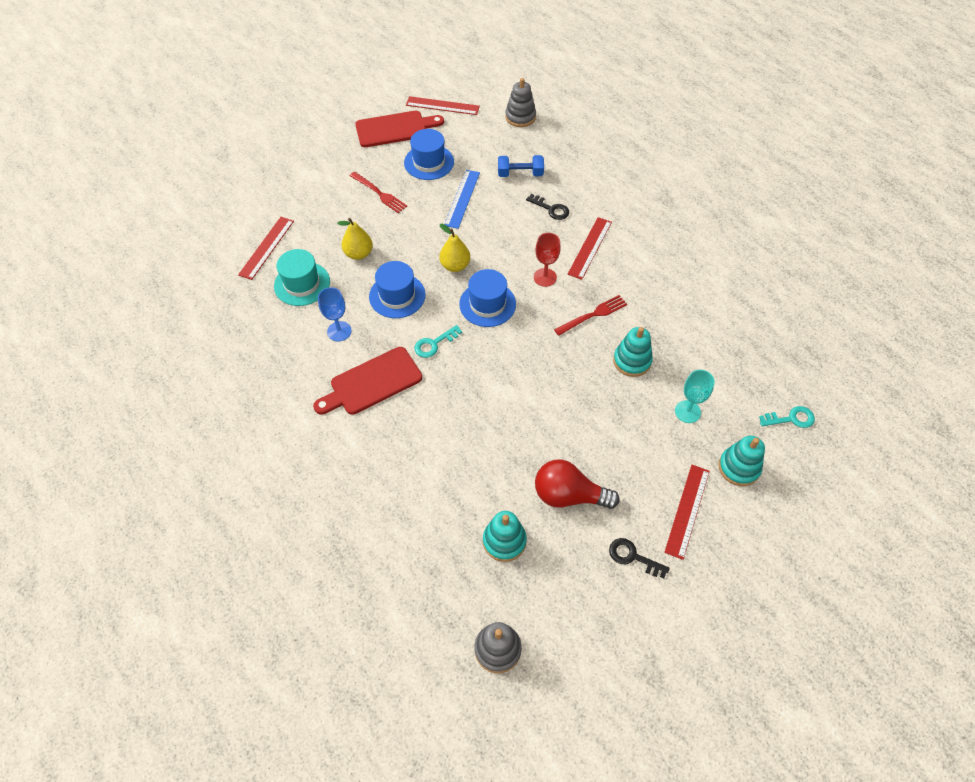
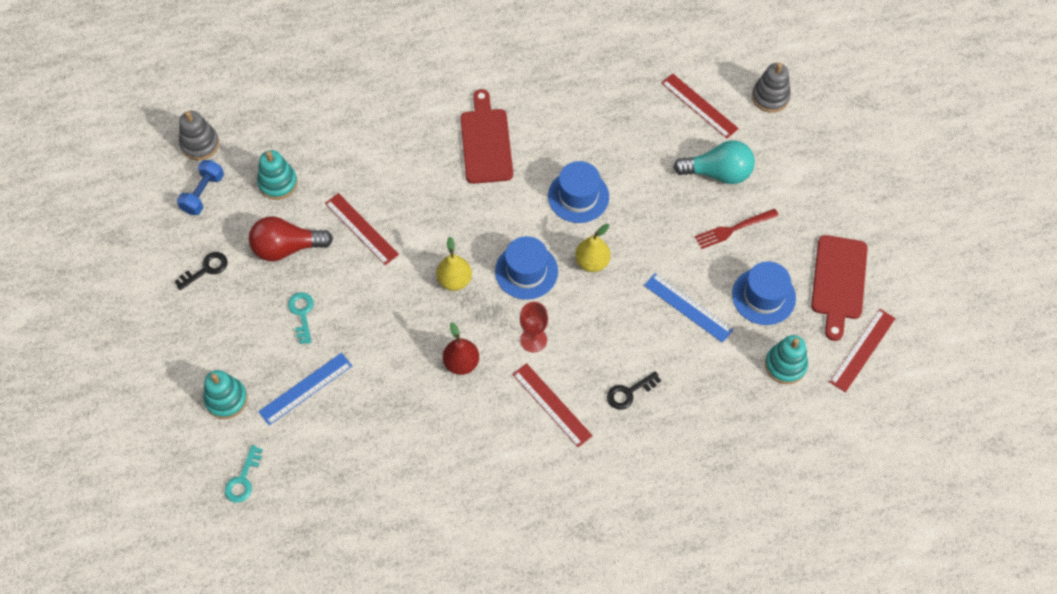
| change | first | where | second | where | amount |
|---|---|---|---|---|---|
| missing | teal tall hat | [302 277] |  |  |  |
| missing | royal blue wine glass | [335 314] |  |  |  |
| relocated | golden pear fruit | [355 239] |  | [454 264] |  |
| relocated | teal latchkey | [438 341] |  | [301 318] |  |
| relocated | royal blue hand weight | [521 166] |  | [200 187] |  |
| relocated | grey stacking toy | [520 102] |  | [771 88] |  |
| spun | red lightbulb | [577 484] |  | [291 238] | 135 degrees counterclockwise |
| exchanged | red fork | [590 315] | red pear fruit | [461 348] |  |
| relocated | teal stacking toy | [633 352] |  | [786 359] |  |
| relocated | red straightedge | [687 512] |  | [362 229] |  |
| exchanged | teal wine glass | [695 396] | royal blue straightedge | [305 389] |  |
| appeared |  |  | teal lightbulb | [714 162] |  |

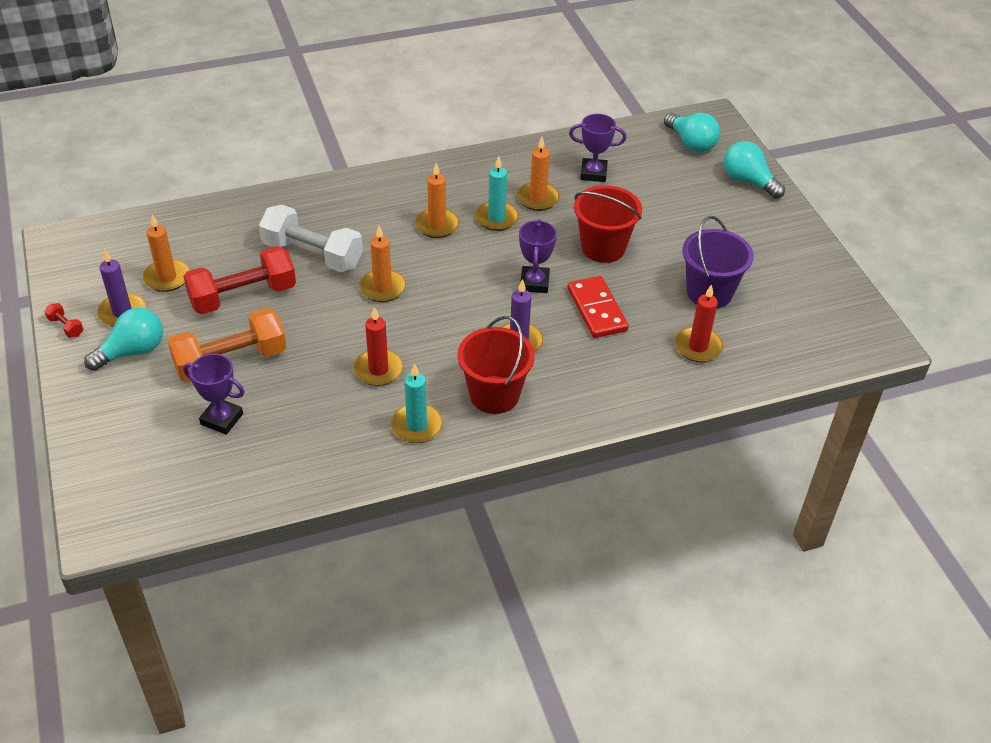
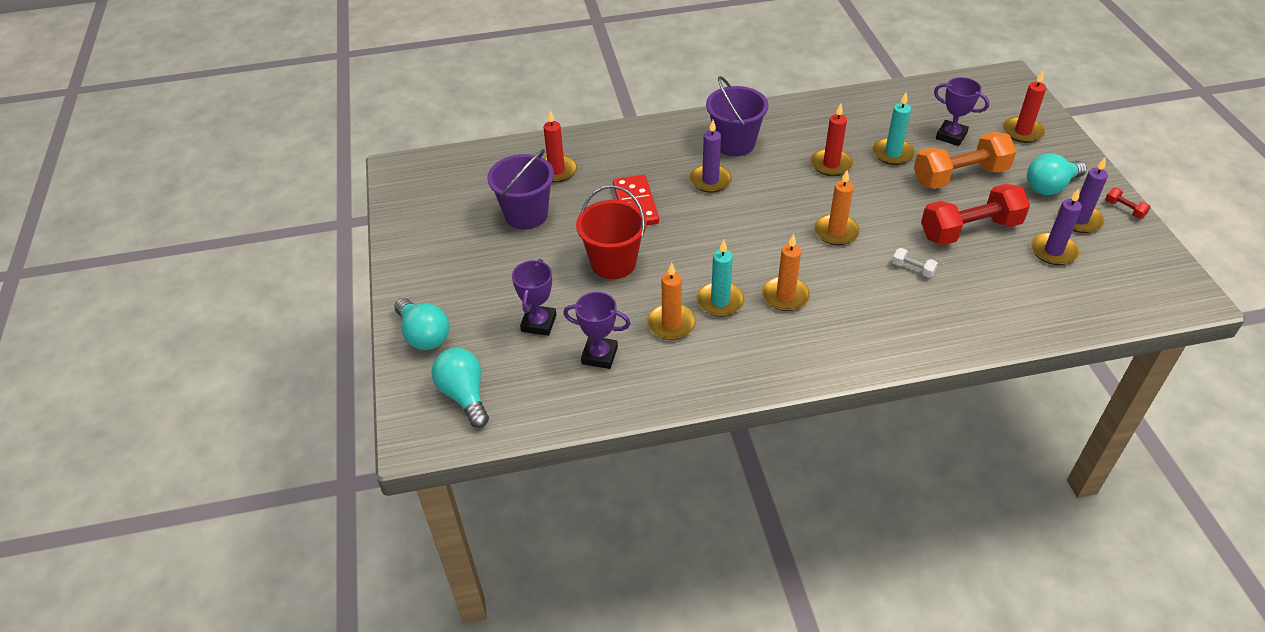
| change | first | where | second | where | amount |
|---|---|---|---|---|---|
| colour | bright orange pillar candle | [166 253] | royal purple pillar candle | [1056 226] |  |
| size | snow-white hand weight | [311 238] |  | [915 263] | x0.41 |
| relocated | teal pillar candle | [417 403] |  | [894 128] |  |
| colour | red bucket | [496 365] | royal purple bucket | [737 116] |  |
| relocated | royal purple trophy | [538 256] |  | [534 297] |  |
| appeared |  |  | red pillar candle | [1024 107] |  |

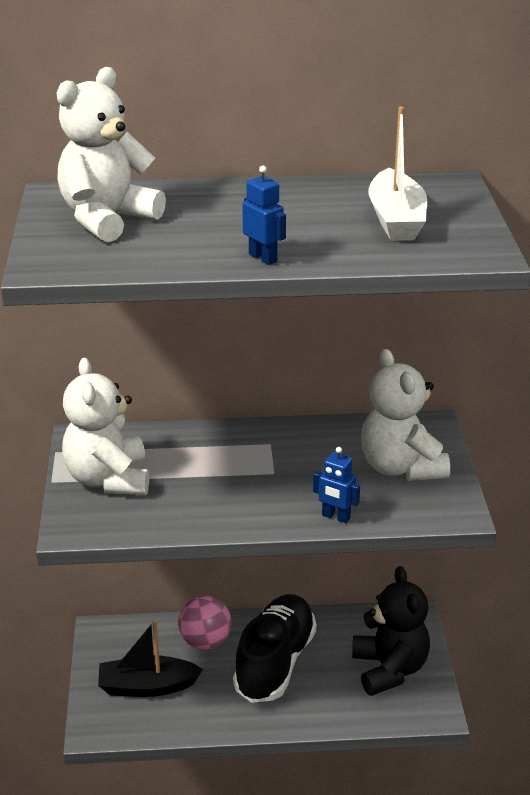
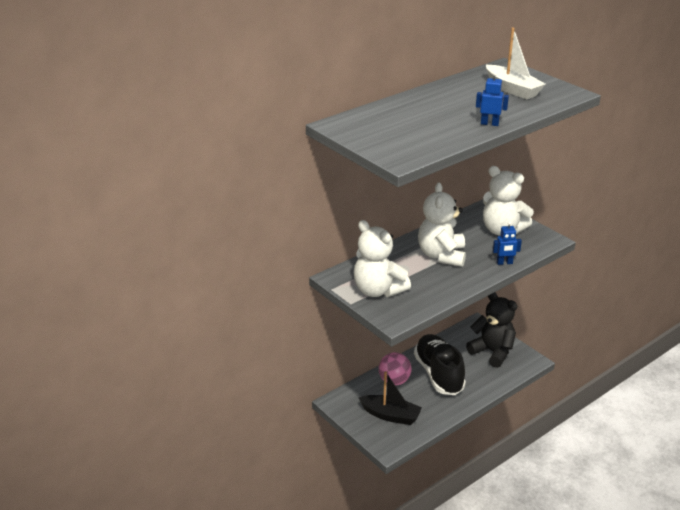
| change | first | where | second | where | amount |
|---|---|---|---|---|---|
| relocated | snow-white stuffed bear | [111 154] |  | [442 224] |  |
| spun | ebony sailboat | [150 658] |  | [390 398] | 120 degrees counterclockwise |

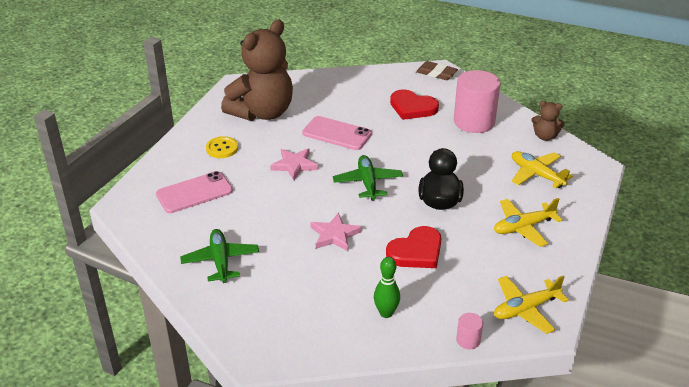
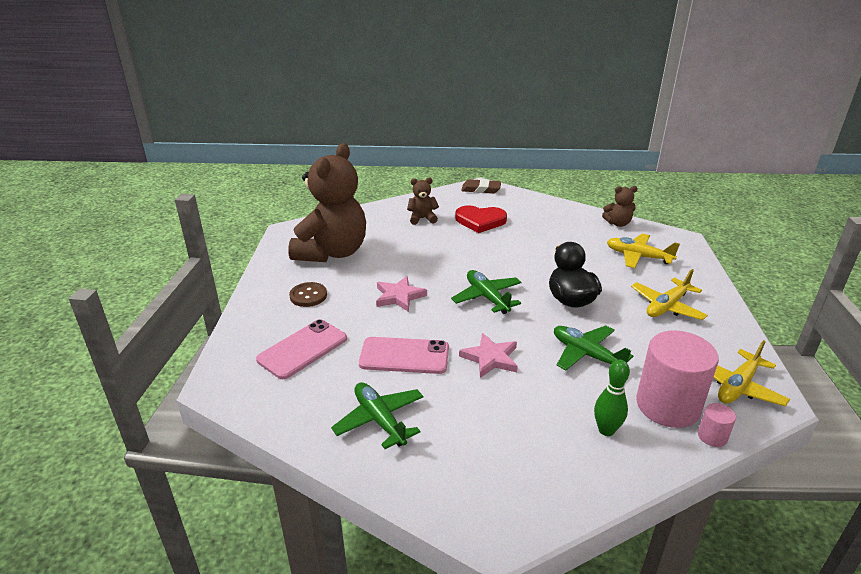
| change | first | where | second | where | amount |
|---|---|---|---|---|---|
| colour | golden sewing button | [222 147] | brown sewing button | [308 294] |  |
| relocated | pink smartphone | [337 133] |  | [404 355] |  |
| exchanged | red heart shape | [414 247] | green toy plane | [593 348] |  |
| relocated | pink cylinder shape | [477 101] |  | [677 379] |  |
| appeared |  |  | brown stuffed bear | [423 201] |  |

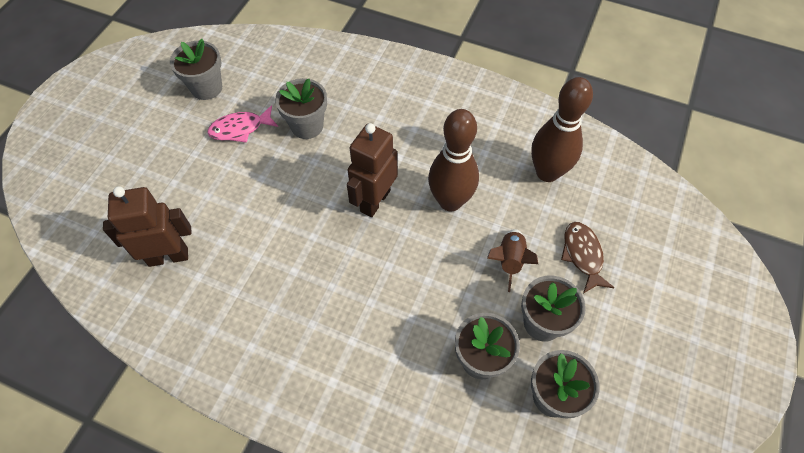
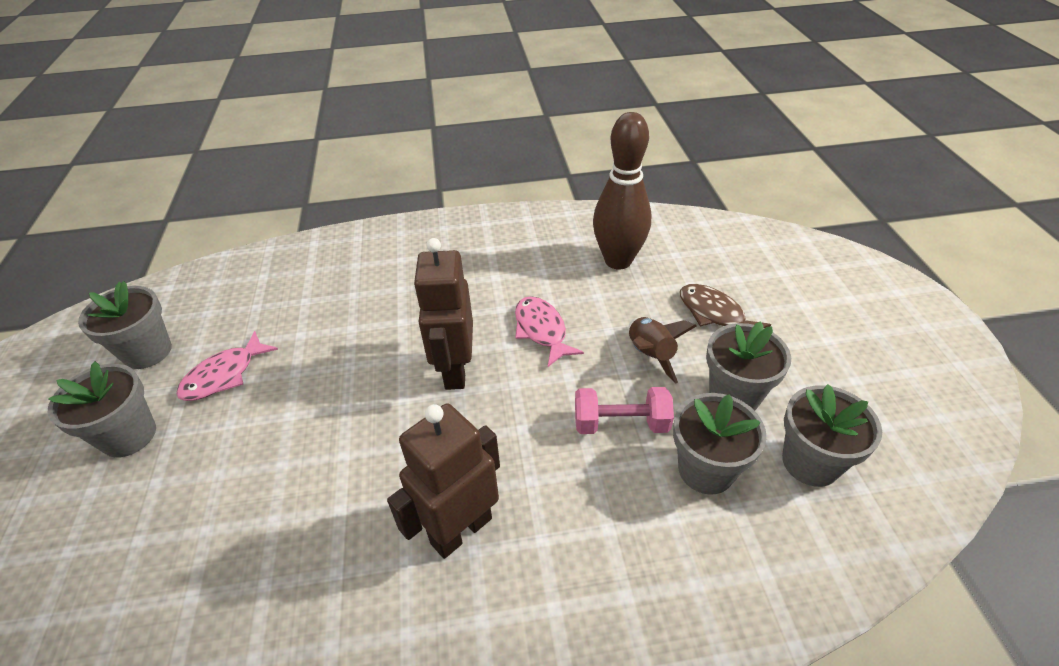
| change | first | where | second | where | amount |
|---|---|---|---|---|---|
| relocated | brown toy robot | [147 226] |  | [443 481] |  |
| relocated | grey plant pot | [301 108] |  | [102 409] |  |
| exchanged | brown tenpin | [453 160] | pink fish | [549 331] |  |
| appeared |  |  | pink hand weight | [624 410] |  |

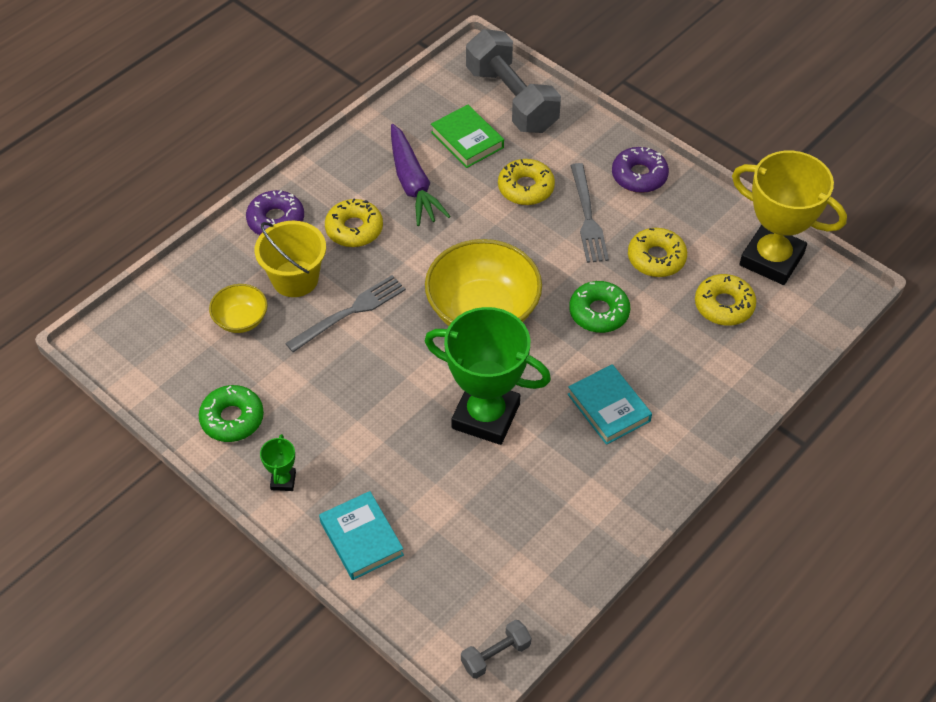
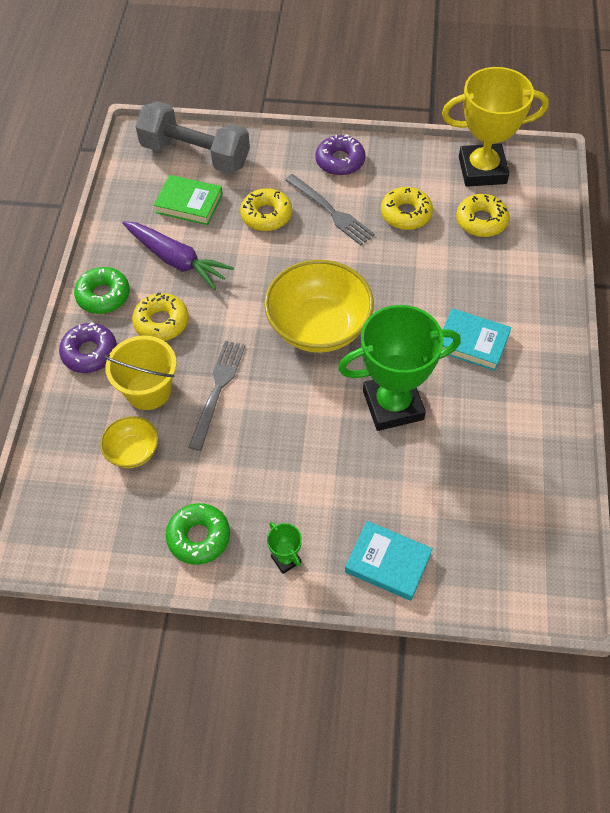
| change | first | where | second | where | amount |
|---|---|---|---|---|---|
| missing | grey hand weight | [496 649] |  |  |  |
| relocated | green donut | [599 307] |  | [102 290] |  |

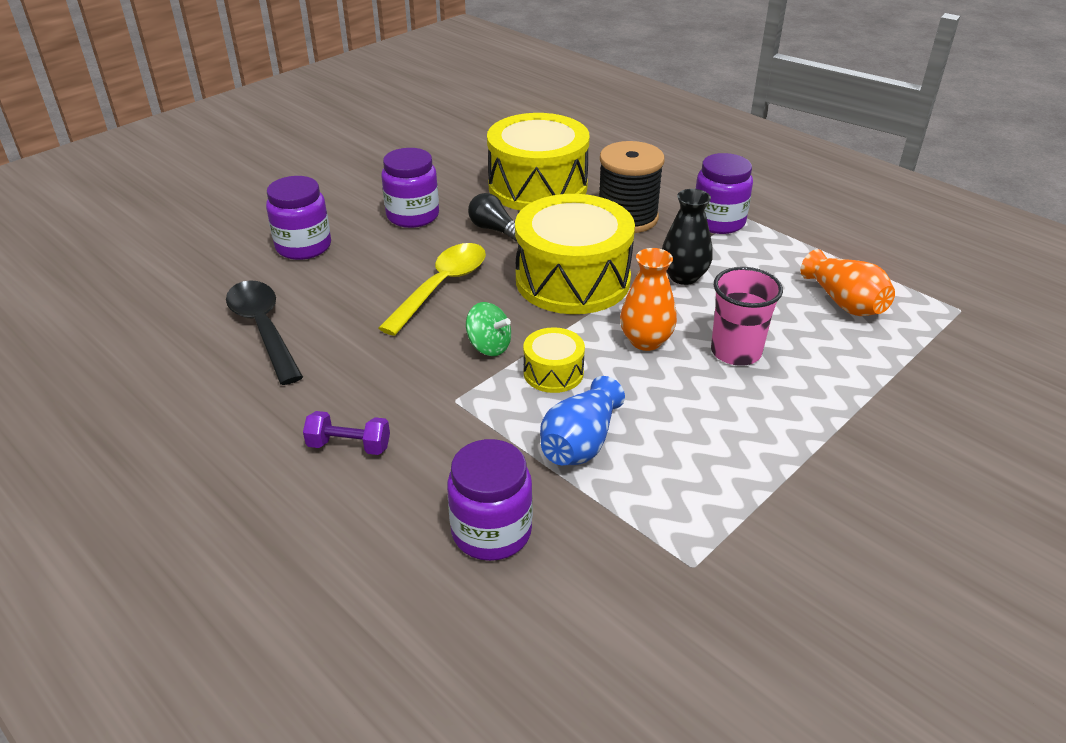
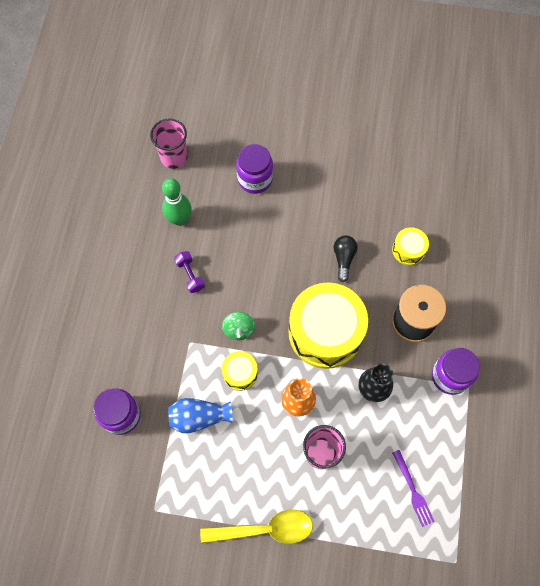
| change | first | where | second | where | amount |
|---|---|---|---|---|---|
| exchanged | ebony tablespoon | [264 332] | green tenpin | [176 202] |  |
| relocated | royal purple hand weight | [346 433] |  | [189 272] |  |
| relocated | golden tablespoon | [432 289] |  | [256 527] |  |
| missing | royal purple jar | [410 188] |  |  |  |
| size | golden snare drum | [538 162] |  | [410 246] | x0.46 |
| exchanged | bright orange vase | [848 282] | royal purple fork | [413 488] |  |
| appeared |  |  | pink tumbler | [169 144] |  |

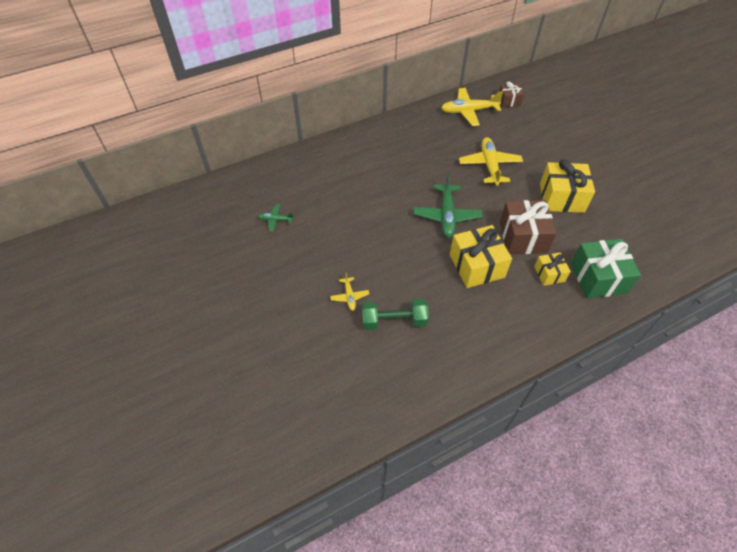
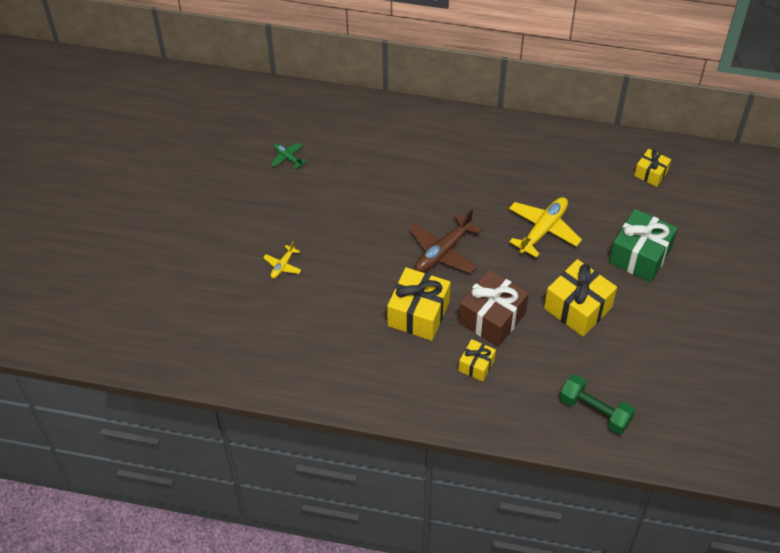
| change | first | where | second | where | amount |
|---|---|---|---|---|---|
| relocated | green hand weight | [395 314] |  | [597 404] |  |
| colour | green toy plane | [448 205] | brown toy plane | [445 241] |  |
| missing | golden toy plane | [472 107] |  |  |  |
| colour | brown gift | [511 94] | golden gift | [652 168] |  |
| relocated | green gift | [606 269] |  | [643 245] |  |

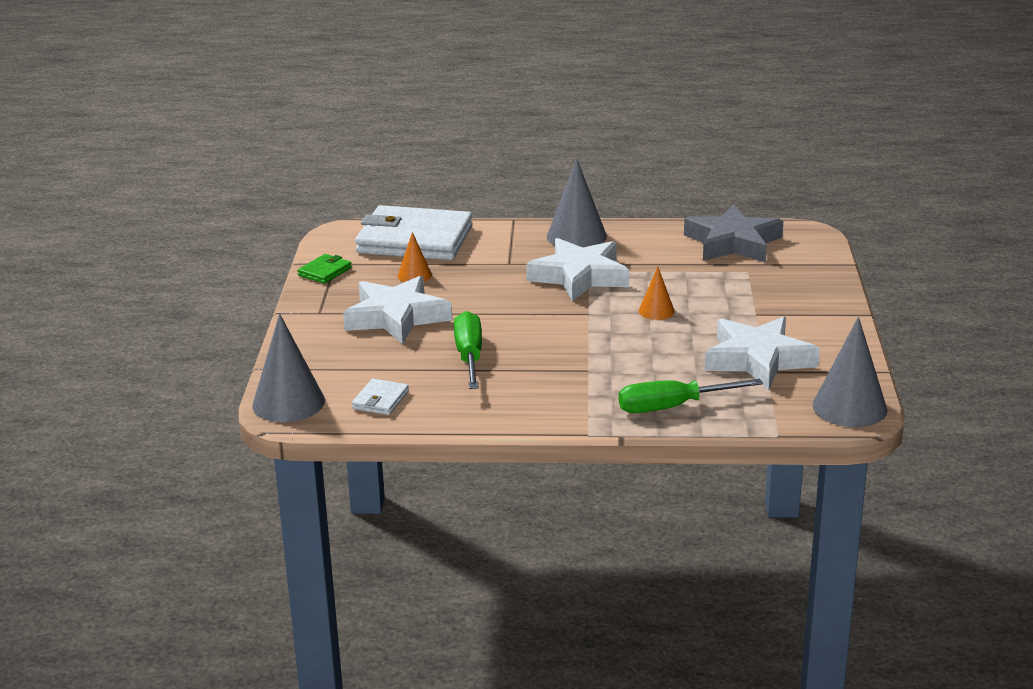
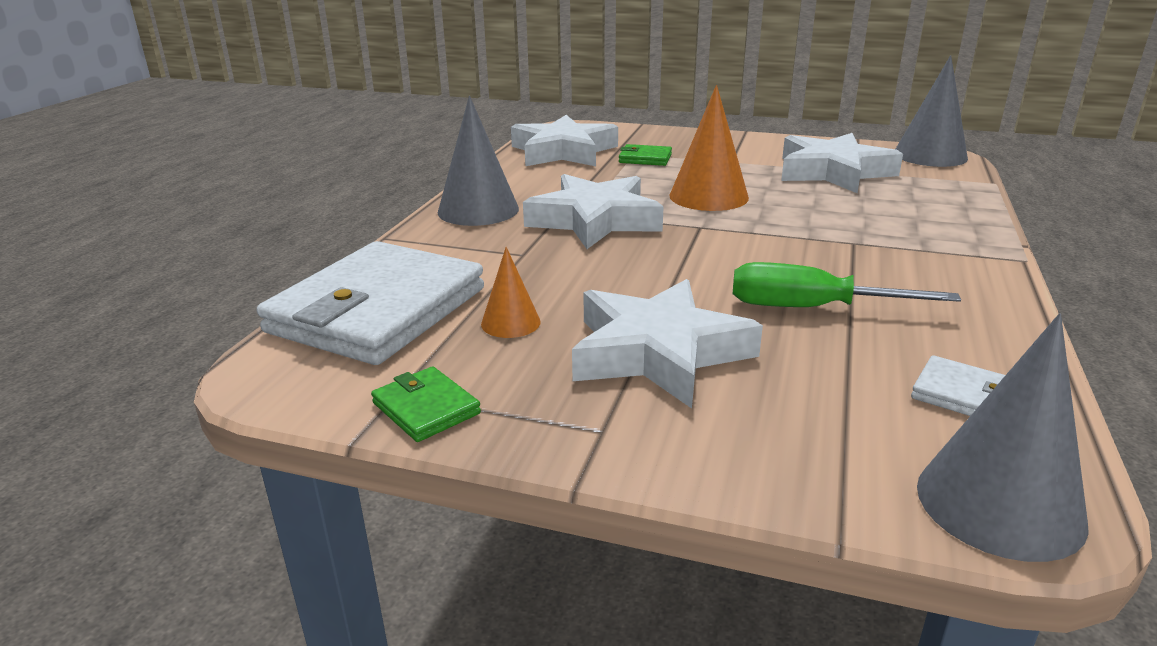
| change | first | where | second | where | amount |
|---|---|---|---|---|---|
| missing | green hand screwdriver | [691 396] |  |  |  |
| size | bright orange cone | [657 293] |  | [709 148] | x1.83 |
| colour | grey star shape | [733 233] | snow-white star shape | [564 140] |  |
| appeared |  |  | green wallet | [645 155] |  |

